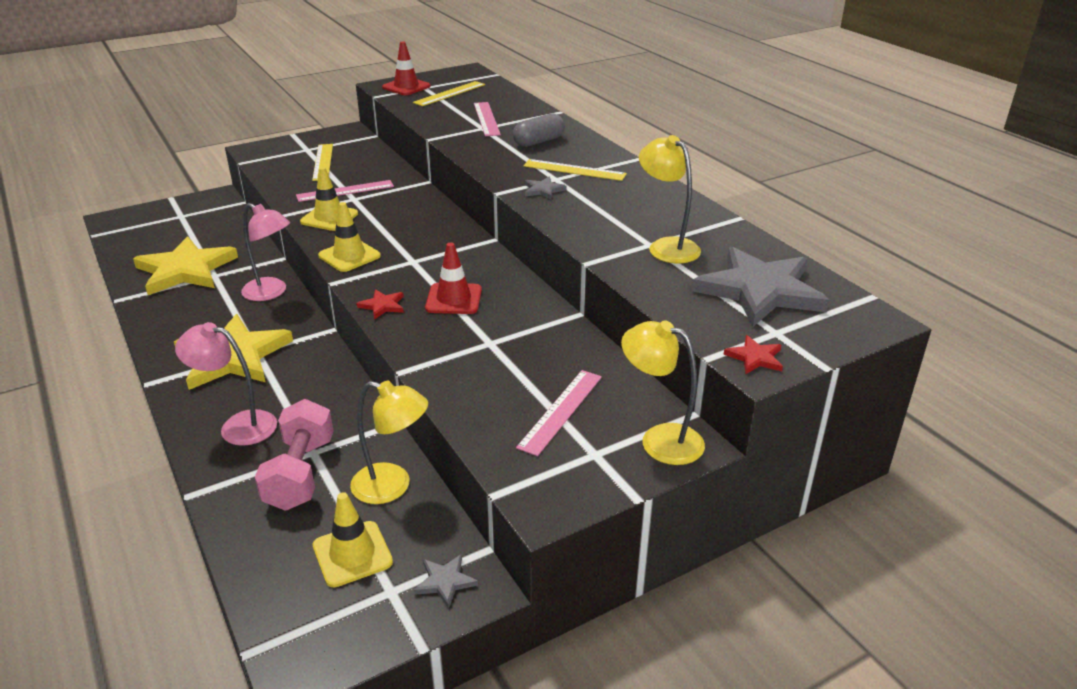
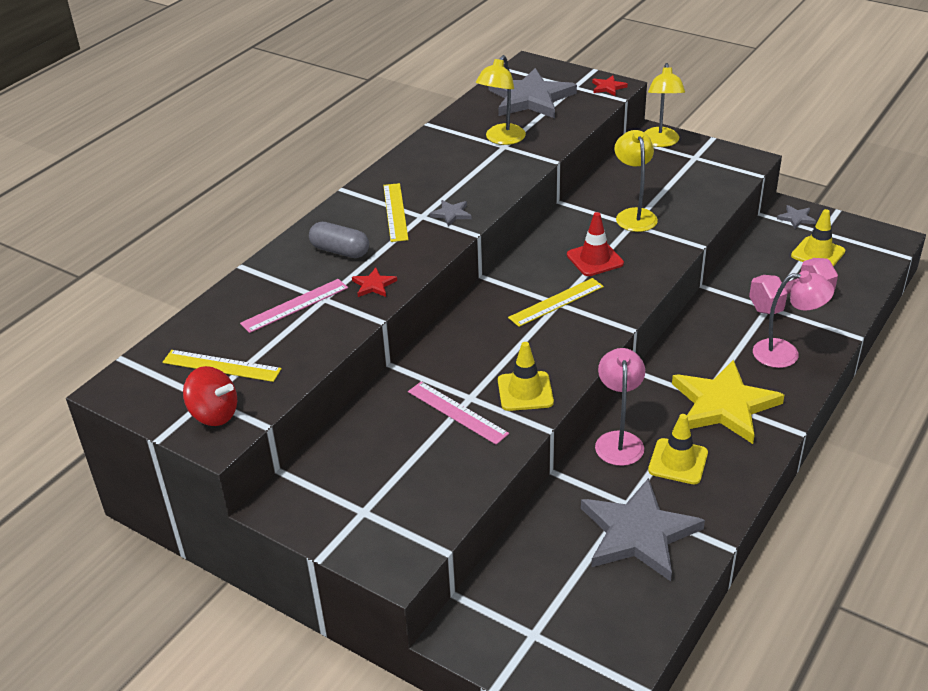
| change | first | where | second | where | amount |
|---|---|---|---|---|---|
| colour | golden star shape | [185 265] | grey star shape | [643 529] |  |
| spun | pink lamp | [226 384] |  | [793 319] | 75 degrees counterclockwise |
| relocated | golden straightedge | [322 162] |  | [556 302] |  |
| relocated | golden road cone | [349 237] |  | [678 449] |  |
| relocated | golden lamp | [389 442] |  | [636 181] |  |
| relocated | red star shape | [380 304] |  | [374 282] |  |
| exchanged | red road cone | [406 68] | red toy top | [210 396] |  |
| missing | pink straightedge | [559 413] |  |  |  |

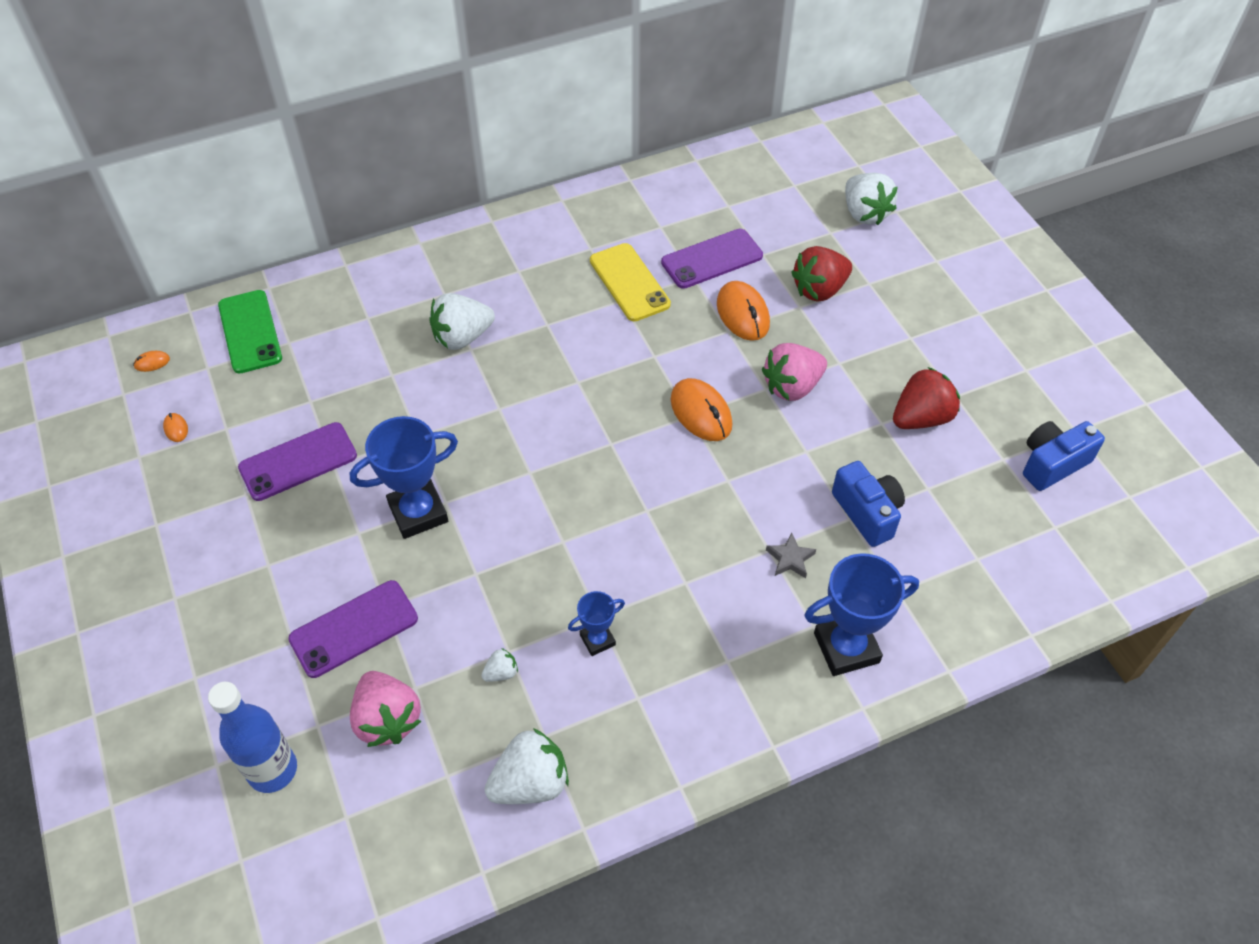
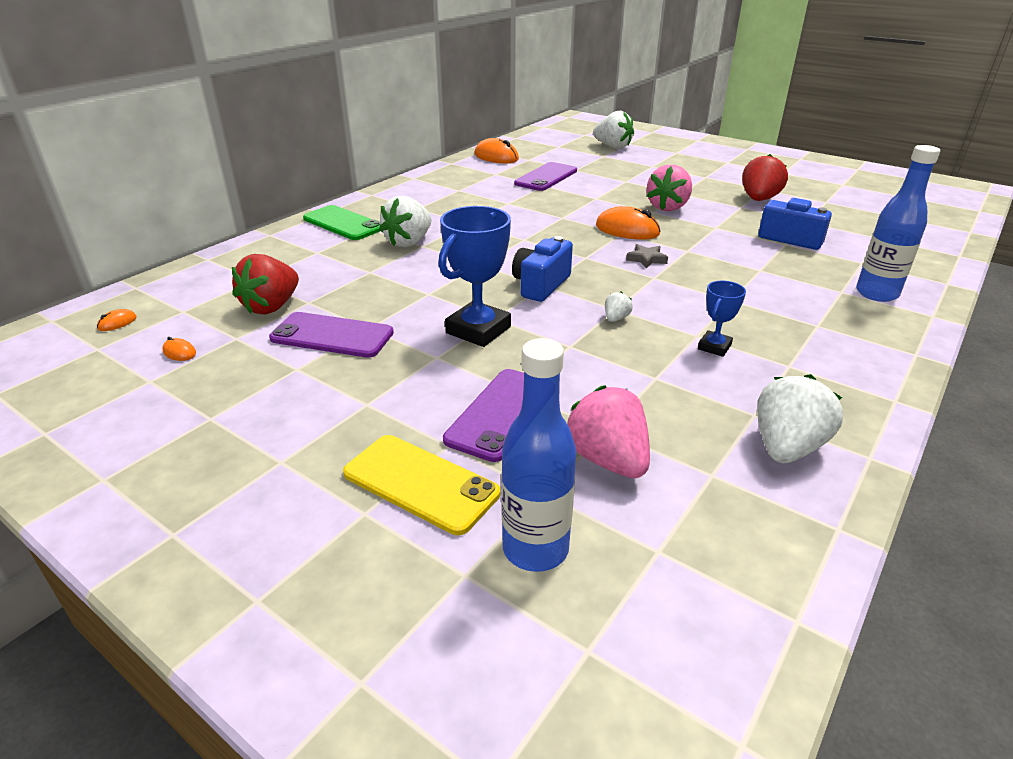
| change | first | where | second | where | amount |
|---|---|---|---|---|---|
| relocated | green smartphone | [250 332] |  | [341 222] |  |
| spun | royal purple smartphone | [297 461] |  | [331 335] | 75 degrees clockwise |
| spun | pink strawberry | [385 709] |  | [608 431] | 150 degrees counterclockwise |
| relocated | snow-white strawberry | [499 665] |  | [619 307] |  |
| relocated | golden smartphone | [630 282] |  | [421 485] |  |
| relocated | bright orange PC mouse | [743 311] |  | [496 150] |  |
| relocated | grey star shape | [791 555] |  | [647 256] |  |
| relocated | red strawberry | [821 274] |  | [265 284] |  |
| exchanged | royal blue trophy | [861 614] | royal blue bottle | [898 223] |  |
| relocated | royal blue photo camera | [1064 456] |  | [542 269] |  |

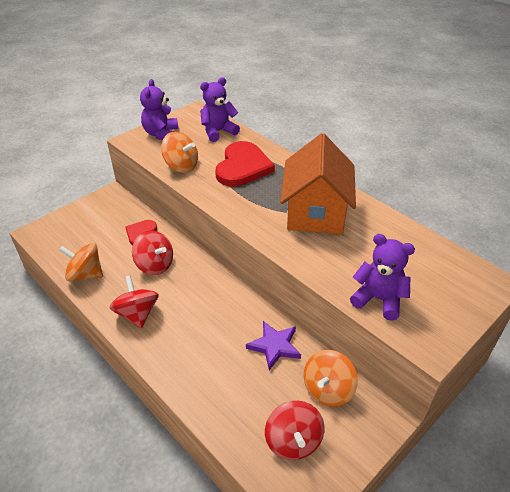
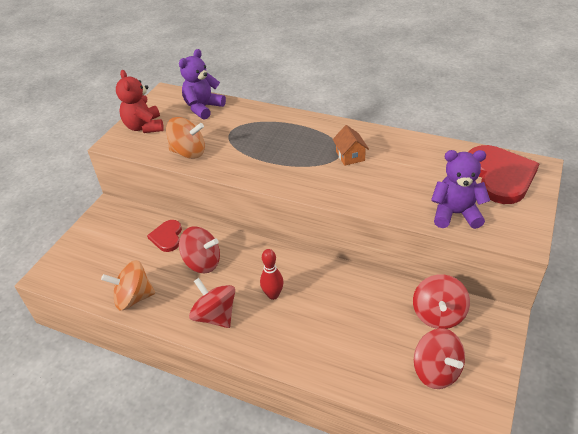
| change | first | where | second | where | amount |
|---|---|---|---|---|---|
| colour | royal purple stuffed bear | [159 109] | red stuffed bear | [140 101] |  |
| relocated | red heart shape | [245 164] |  | [504 174] |  |
| missing | royal purple star shape | [273 345] |  |  |  |
| size | bright orange toy house | [318 183] |  | [351 145] | x0.40 |
| colour | bright orange toy top | [331 378] | red toy top | [441 301] |  |
| appeared |  |  | red tenpin | [272 274] |  |

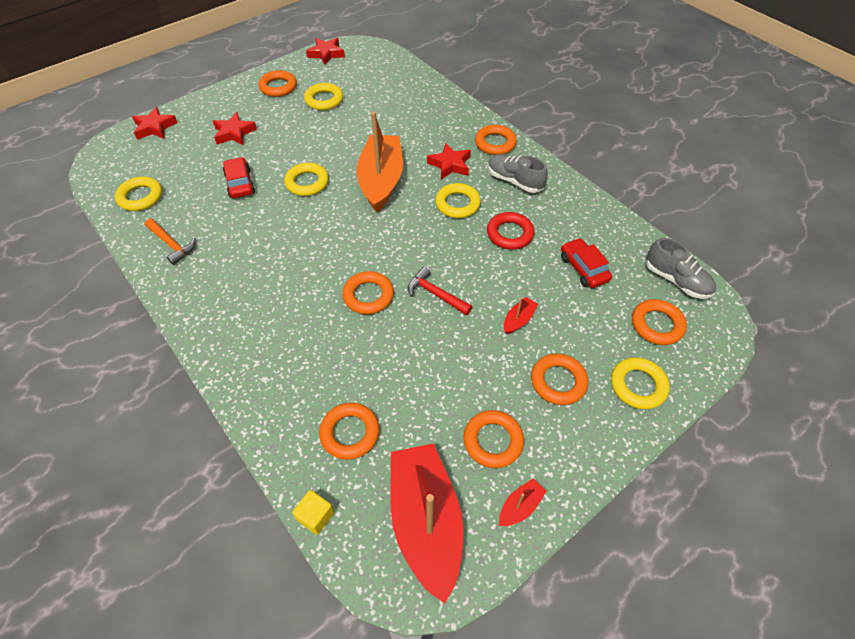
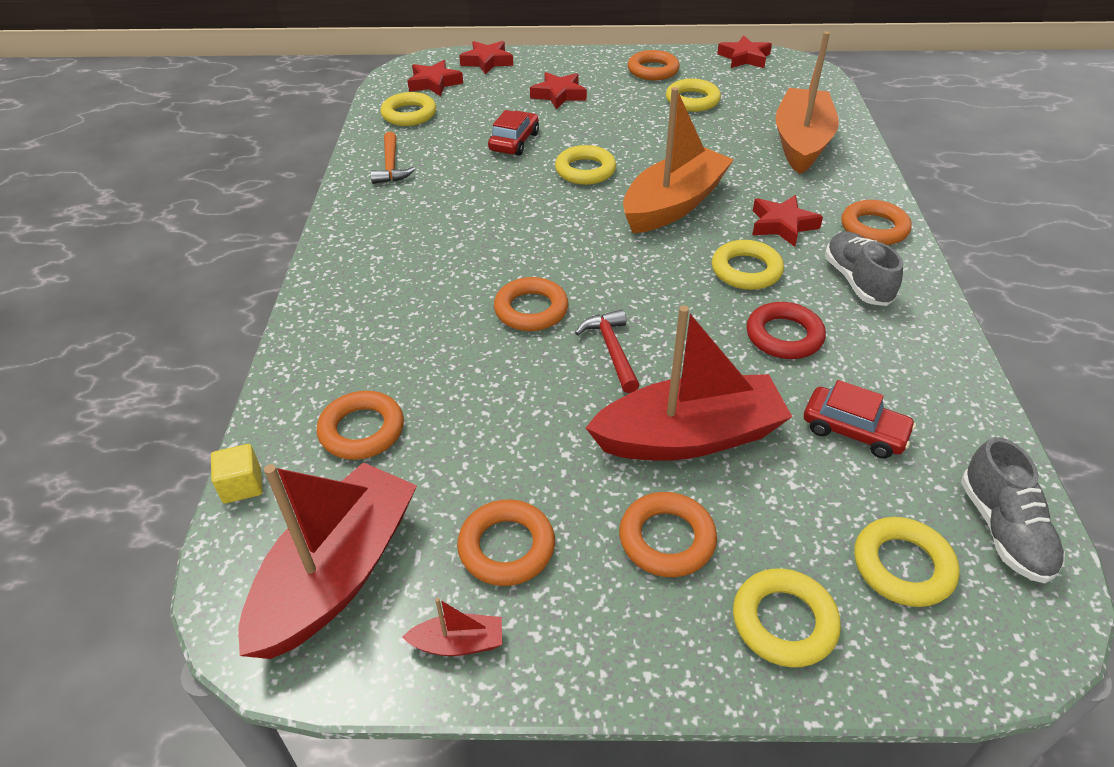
| change | first | where | second | where | amount |
|---|---|---|---|---|---|
| size | red sailboat | [521 315] |  | [689 383] | x2.45 |
| spun | red toy car | [586 263] |  | [860 419] | 105 degrees clockwise |
| colour | bright orange torus | [659 322] | golden torus | [907 562] |  |
| appeared |  |  | red star shape | [435 78] |  |
| appeared |  |  | bright orange sailboat | [807 102] |  |

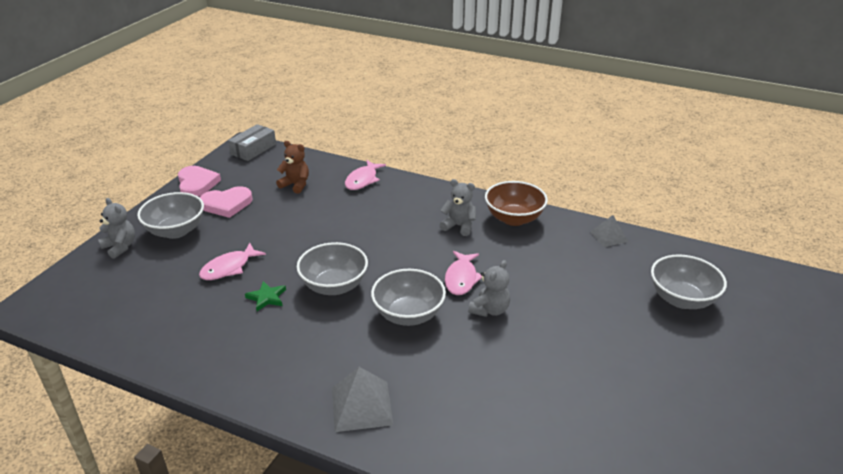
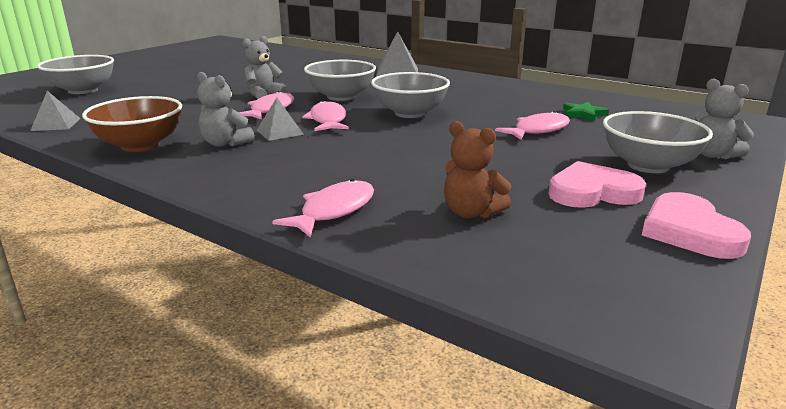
| change | first | where | second | where | amount |
|---|---|---|---|---|---|
| missing | grey package | [252 142] |  |  |  |
| relocated | green star shape | [265 296] |  | [586 111] |  |
| appeared |  |  | grey pyramid | [280 119] |  |
| appeared |  |  | pink fish | [325 115] |  |

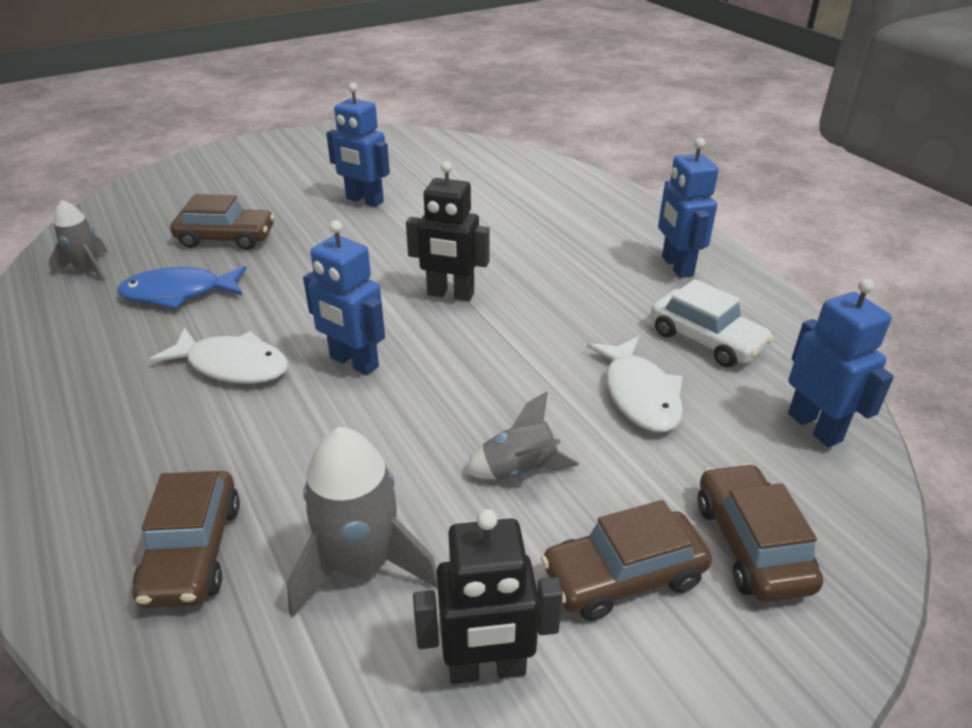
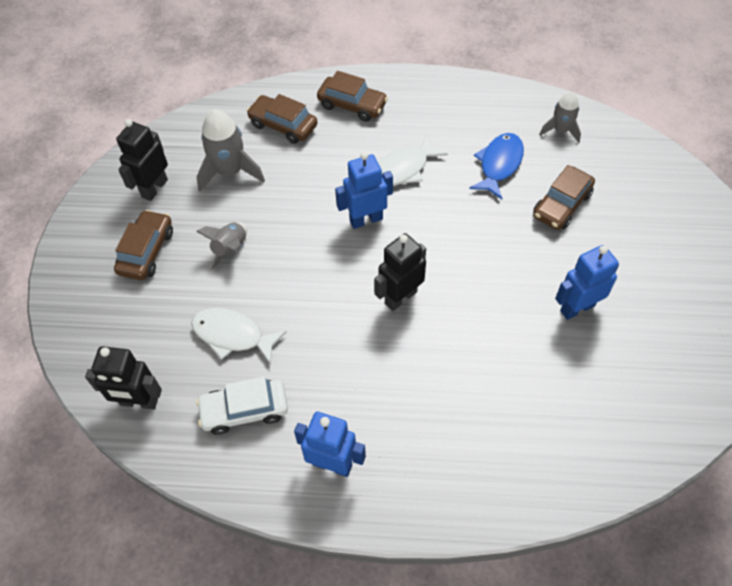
| change | first | where | second | where | amount |
|---|---|---|---|---|---|
| relocated | brown toy car | [760 532] |  | [352 96] |  |
| colour | royal blue toy robot | [841 363] | ebony toy robot | [123 377] |  |

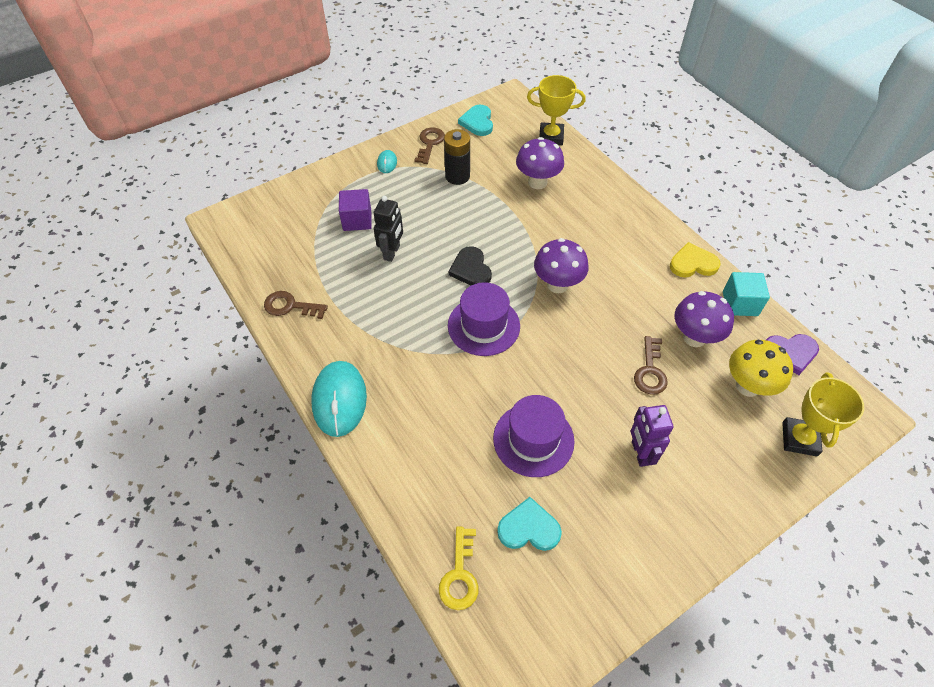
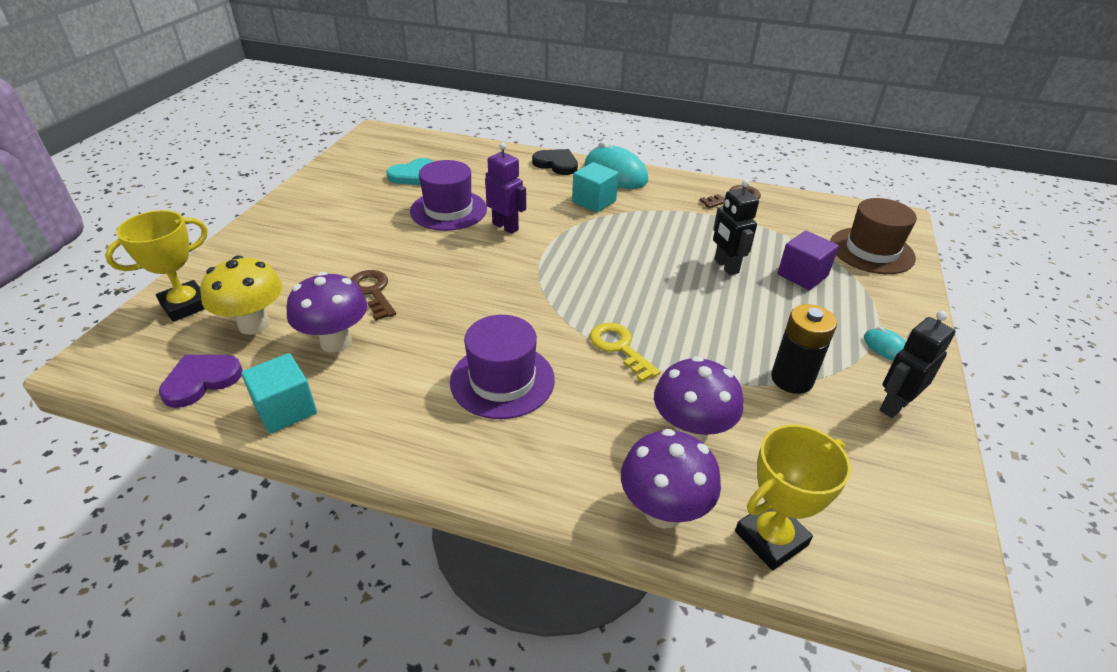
| change | first | where | second | where | amount |
|---|---|---|---|---|---|
| exchanged | brown latchkey | [429 145] | ebony toy robot | [918 364] |  |
| relocated | golden latchkey | [458 568] |  | [625 352] |  |
| relocated | royal purple tall hat | [484 319] |  | [502 367] |  |
| relocated | ebony heart shape | [470 265] |  | [555 162] |  |
| missing | teal heart shape | [475 120] |  |  |  |
| relocated | royal purple mushroom | [561 265] |  | [671 479] |  |
| relocated | royal purple toy robot | [652 436] |  | [505 188] |  |
| missing | golden heart shape | [695 260] |  |  |  |
| spun | golden trophy | [823 414] |  | [156 266] | 75 degrees clockwise |
| appeared |  |  | teal cube | [595 187] |  |
| appeared |  |  | brown tall hat | [873 236] |  |

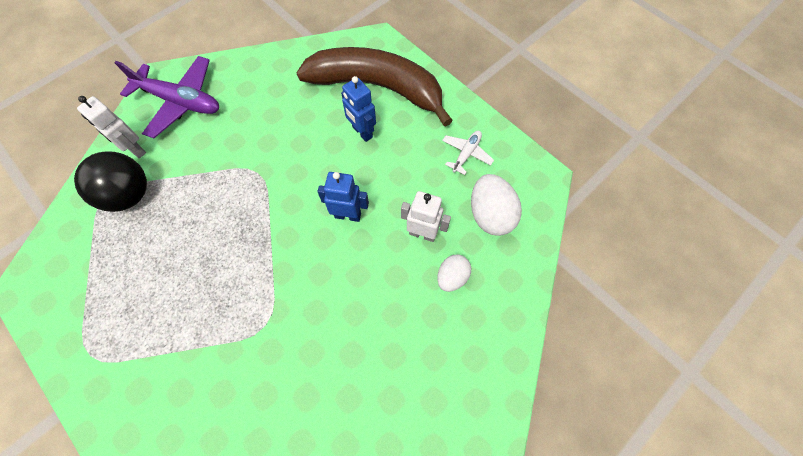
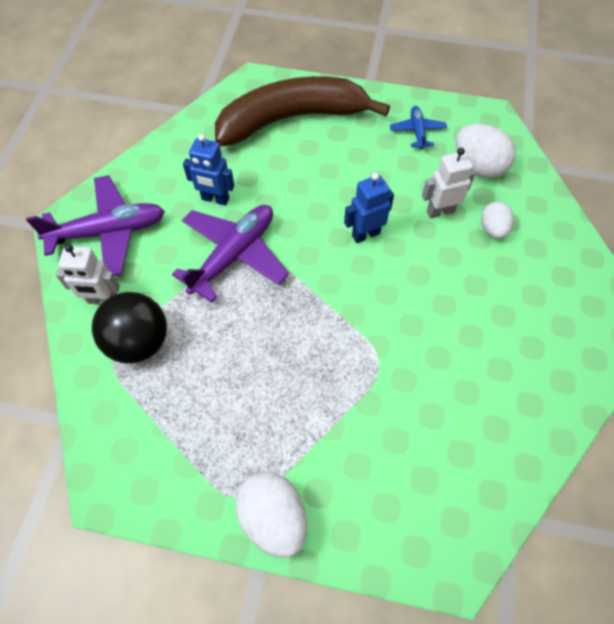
| change | first | where | second | where | amount |
|---|---|---|---|---|---|
| relocated | royal blue toy robot | [358 109] |  | [208 170] |  |
| colour | snow-white toy plane | [468 153] | royal blue toy plane | [418 128] |  |
| appeared |  |  | royal purple toy plane | [230 254] |  |
| appeared |  |  | snow-white egg | [271 515] |  |

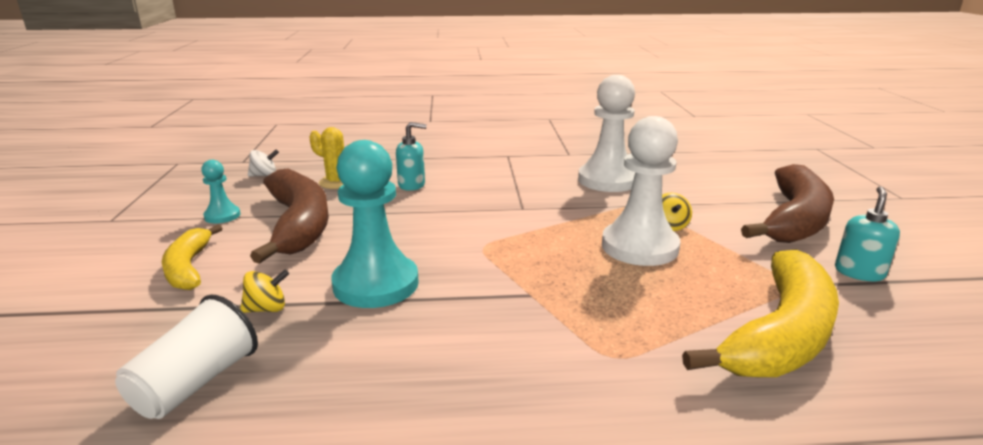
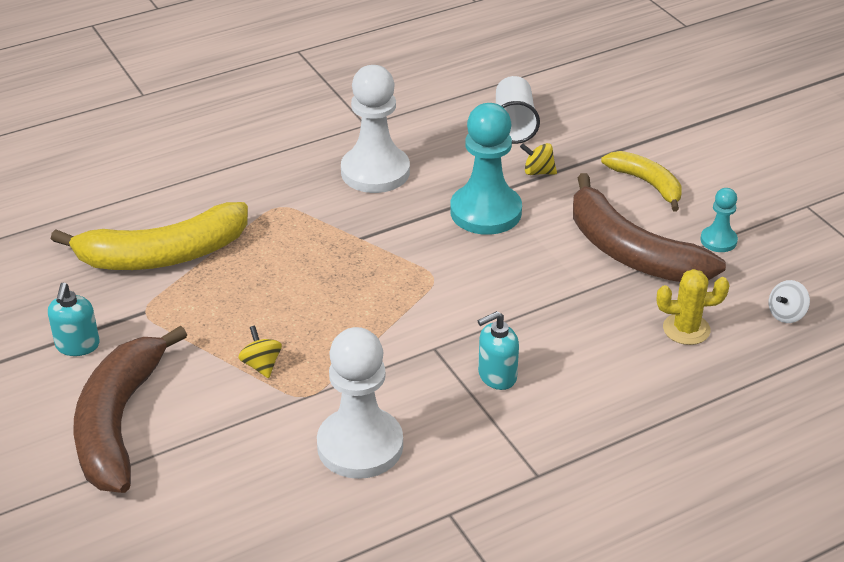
| change | first | where | second | where | amount |
|---|---|---|---|---|---|
| spun | golden toy top | [264 291] |  | [538 159] | 60 degrees clockwise |
| relocated | teal soap dispenser | [411 156] |  | [498 350] |  |
| relocated | snow-white game pawn | [641 191] |  | [375 129] |  |
| spun | golden banana | [760 313] |  | [149 236] | 120 degrees counterclockwise |

